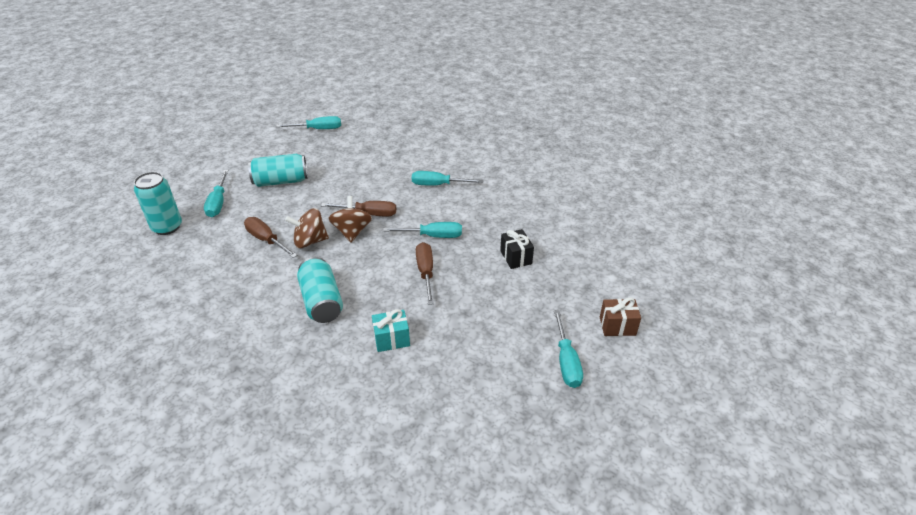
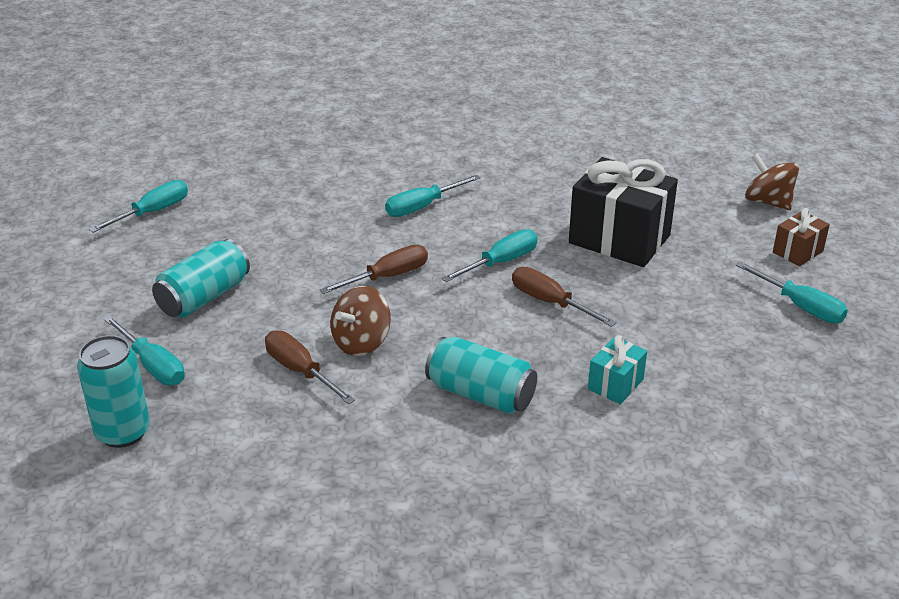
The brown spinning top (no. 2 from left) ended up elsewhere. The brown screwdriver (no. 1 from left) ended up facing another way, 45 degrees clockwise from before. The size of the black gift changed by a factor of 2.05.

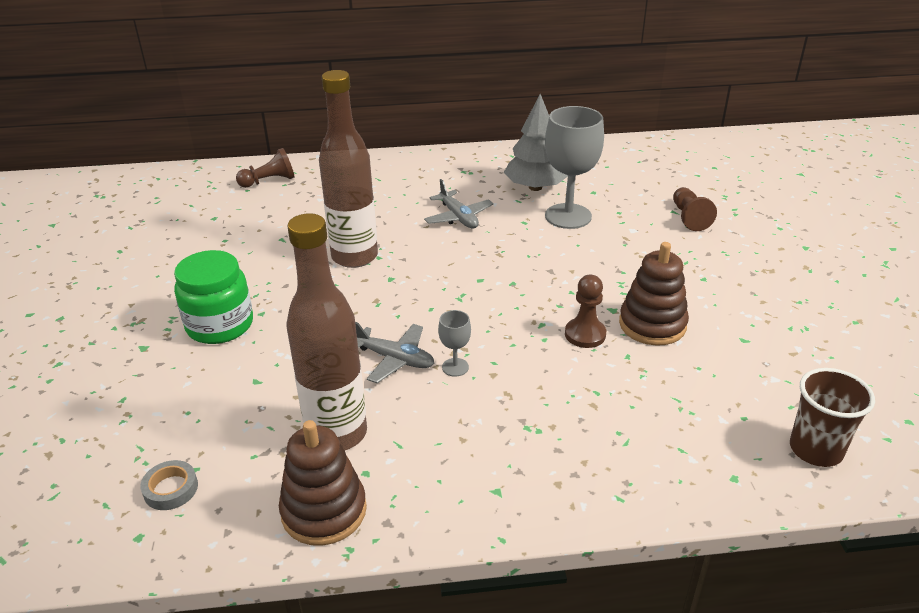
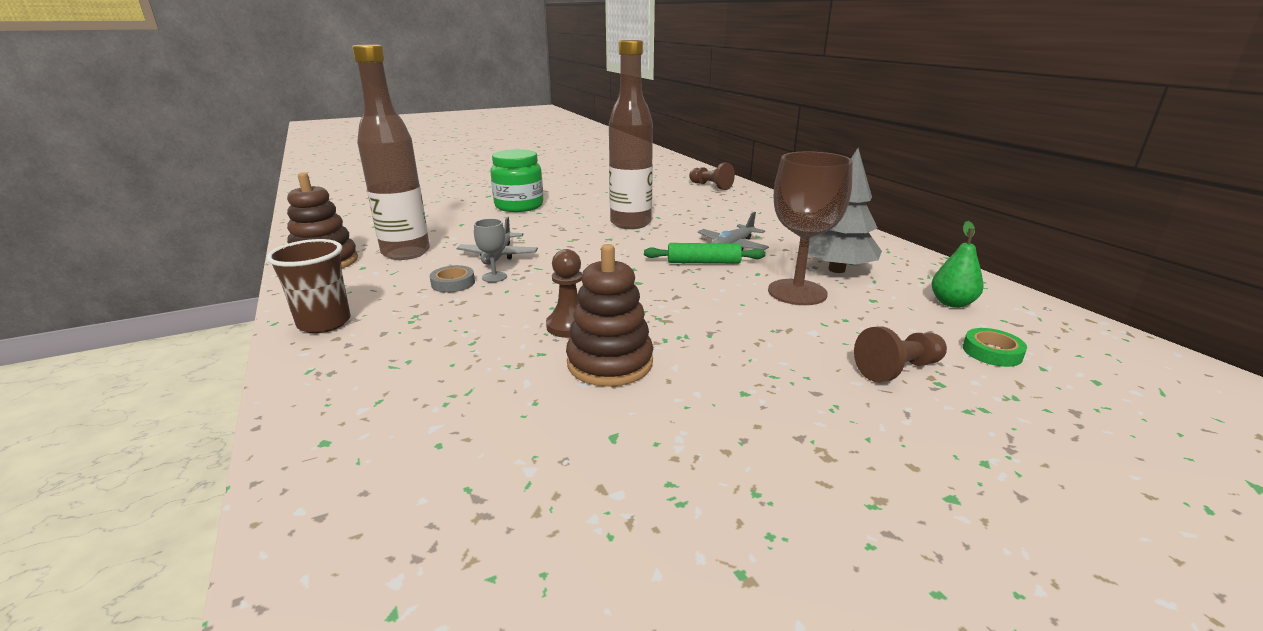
What was the grey goblet (no. 2 from left) turned into the brown goblet. The brown cup ended up elsewhere. The grey tape ended up elsewhere. The second view gained the green pear. The second view gained the green rolling pin. The second view gained the green tape.

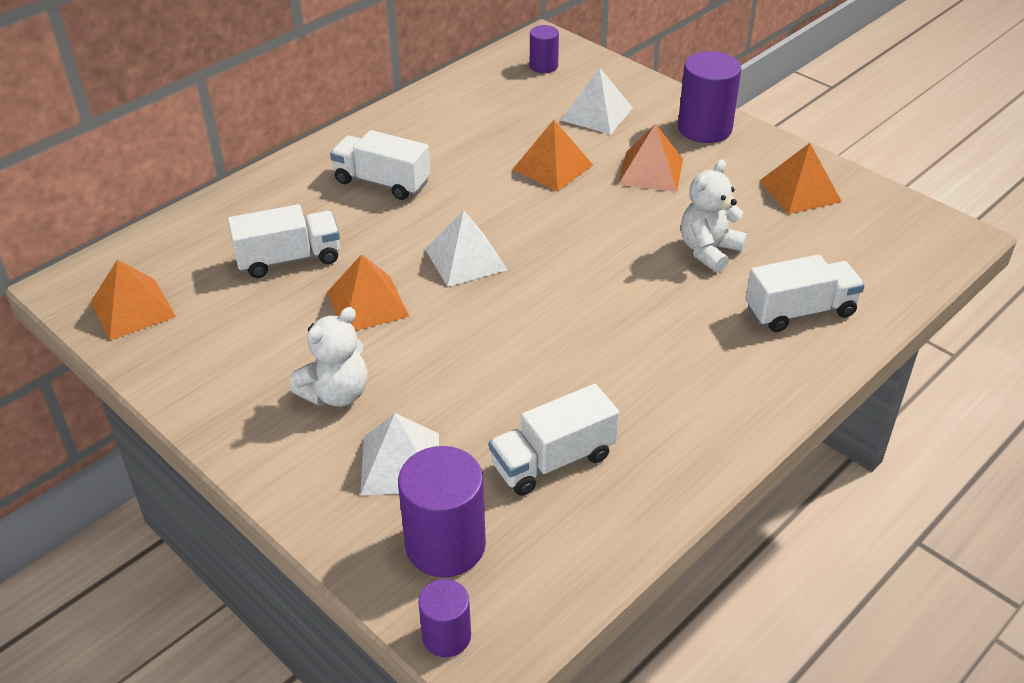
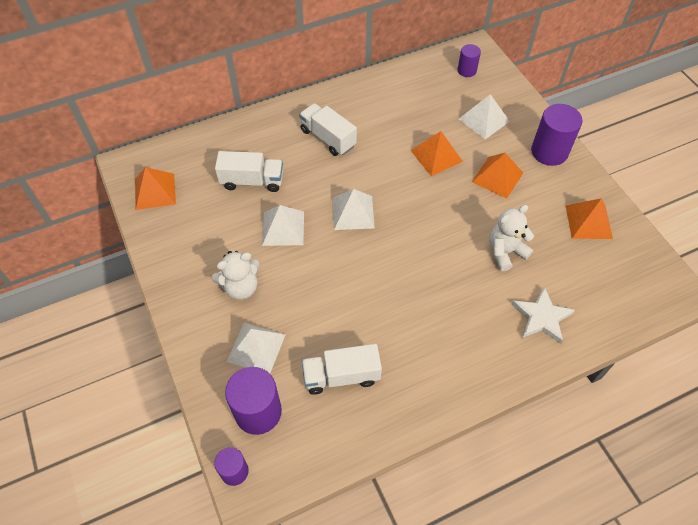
What was the orange pyramid (no. 2 from left) turned into the white pyramid (no. 2 from left). Where the white truck (no. 4 from left) stood, the white star came to stand.

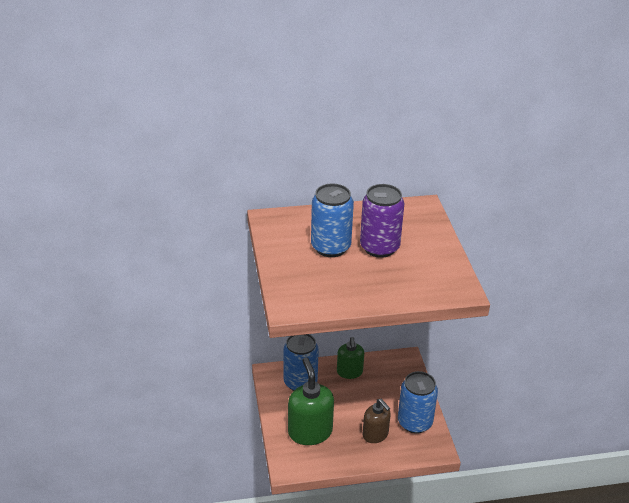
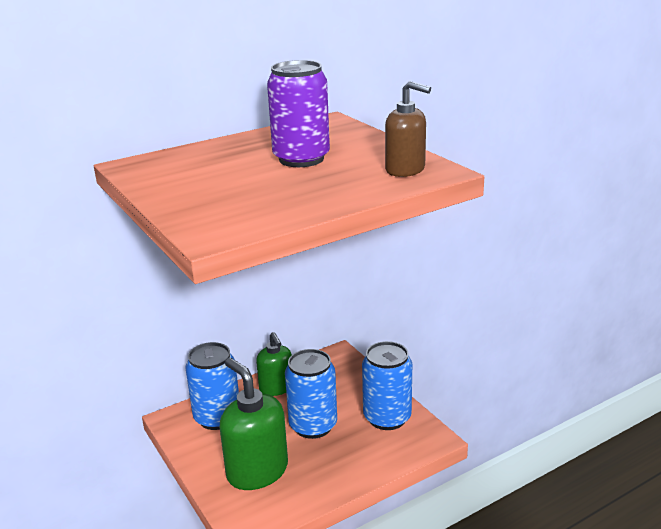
The blue can (no. 2 from left) ended up elsewhere. The brown soap dispenser ended up elsewhere.

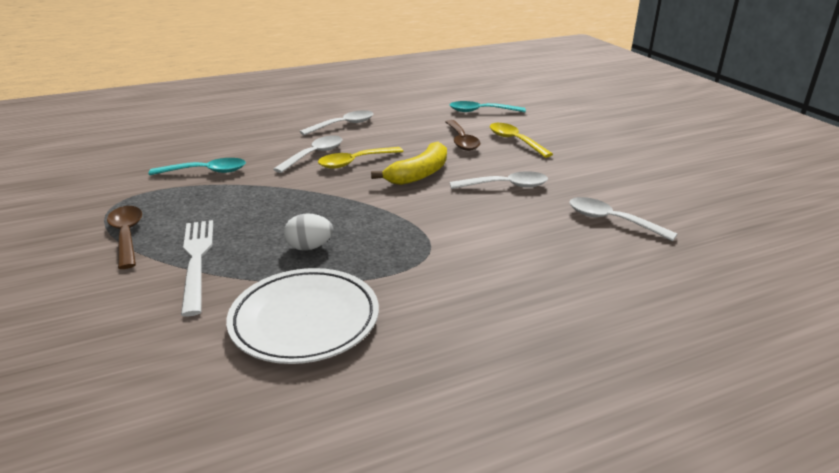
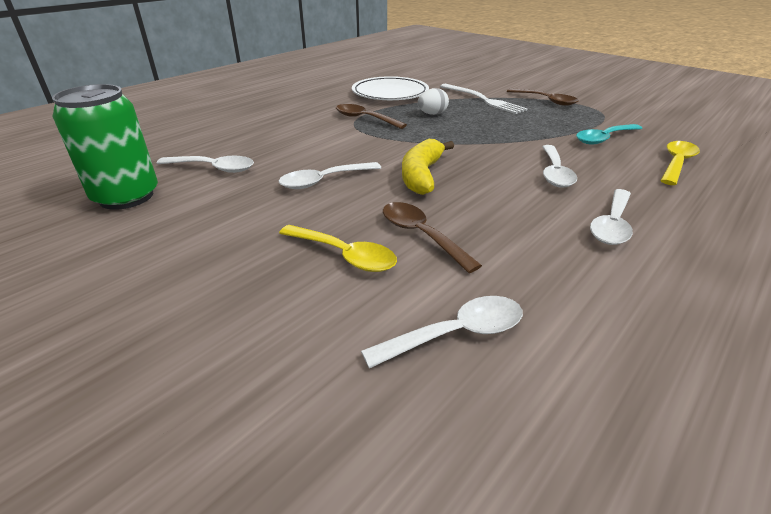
What was the turquoise spoon (no. 2 from left) turned into the white spoon (no. 3 from left). The yellow spoon (no. 1 from left in the first image) ended up elsewhere. The second view gained the green can. The second view gained the brown spoon (no. 1 from left).

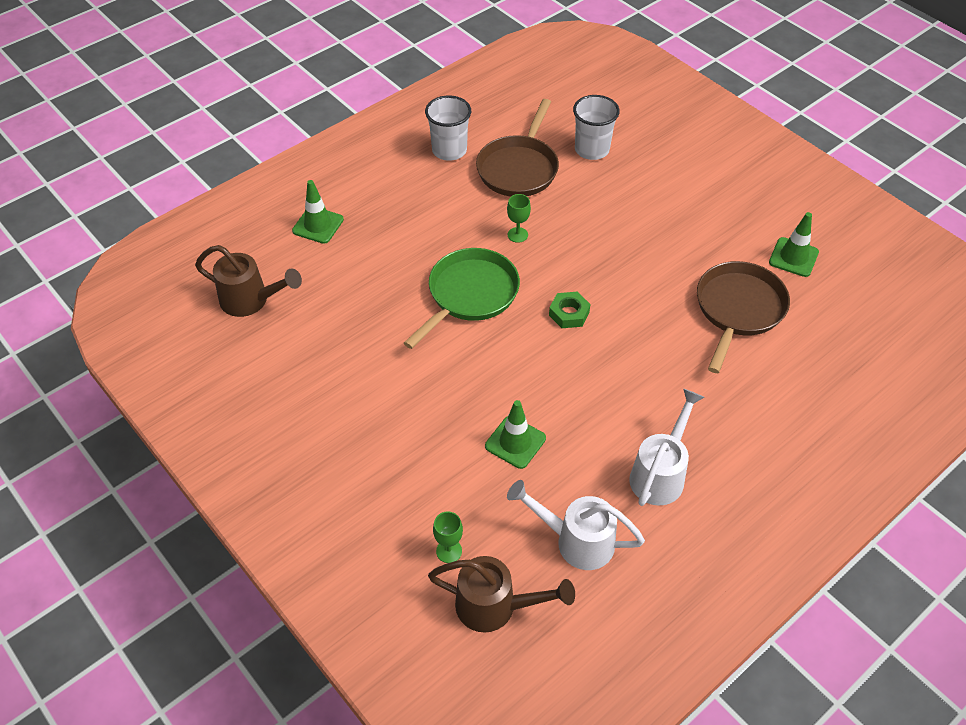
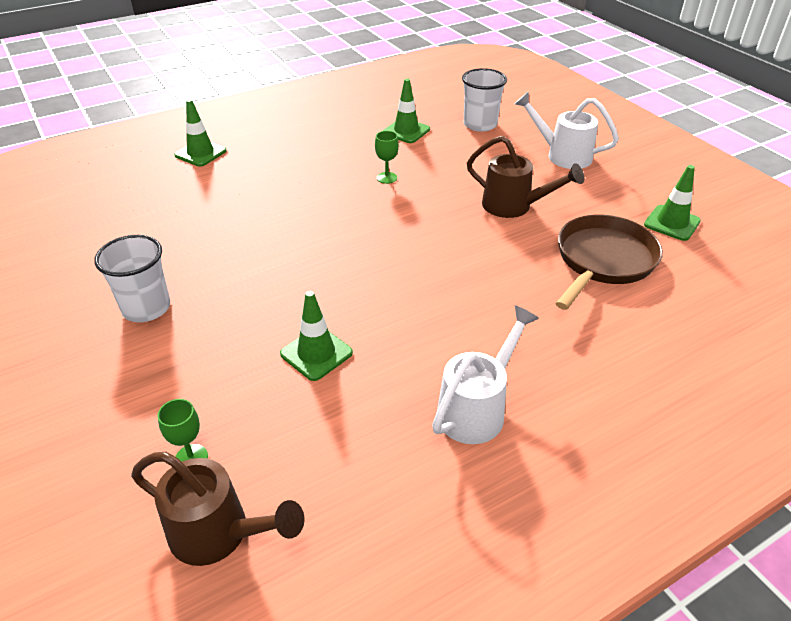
The white cup (no. 1 from left) ended up elsewhere. Where the brown pan (no. 1 from left) stood, the green traffic cone (no. 3 from left) came to stand. The brown watering can (no. 1 from left in the first image) ended up elsewhere. The second view lost the green pan. The second view lost the green nut. The white watering can (no. 1 from left in the first image) ended up elsewhere.

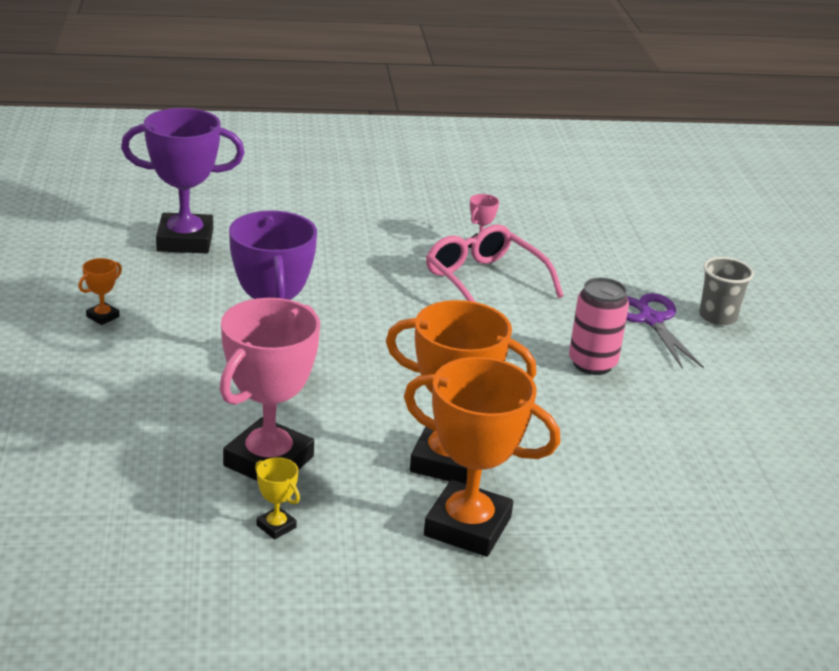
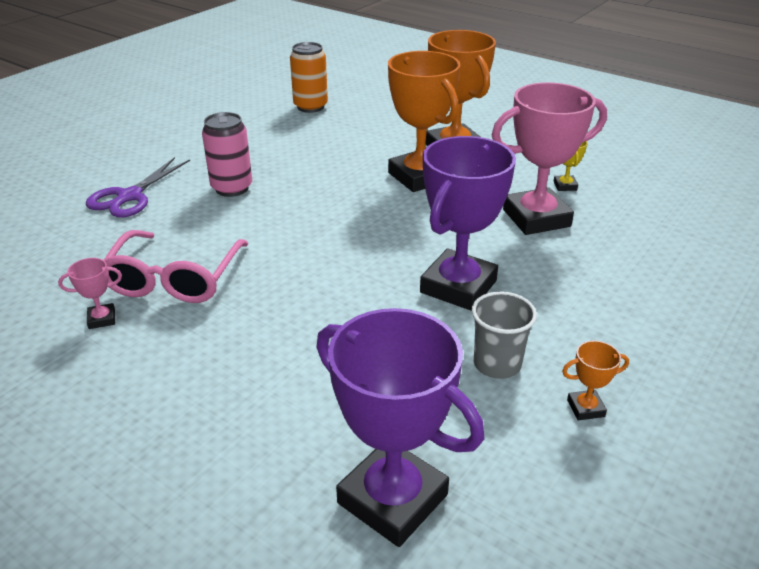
The grey cup ended up elsewhere. The second view gained the orange can.

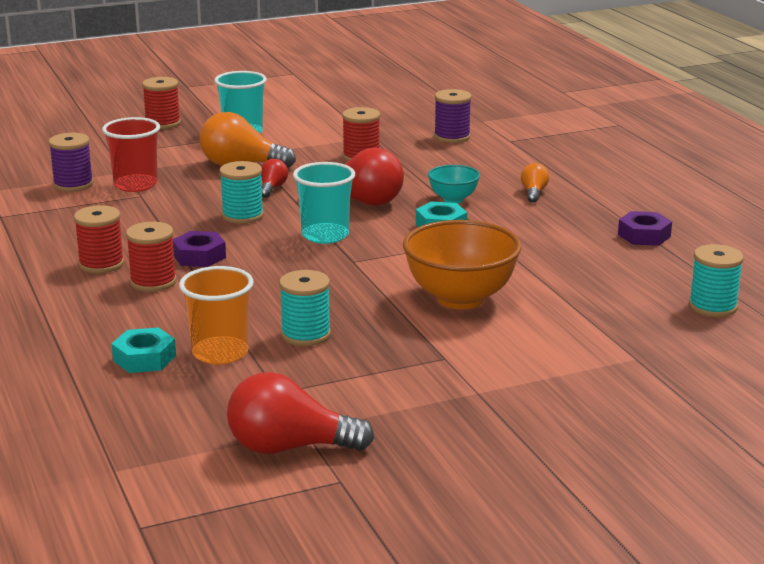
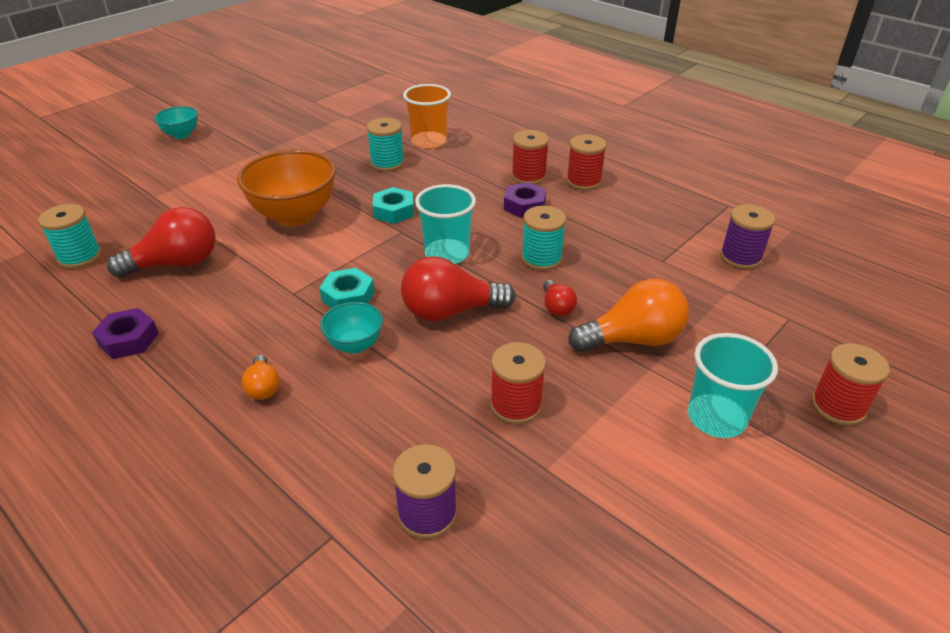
The second view lost the red cup. The turquoise nut (no. 1 from left in the first image) ended up elsewhere. The red light bulb (no. 2 from left in the first image) ended up elsewhere. The second view gained the turquoise bowl (no. 1 from left).

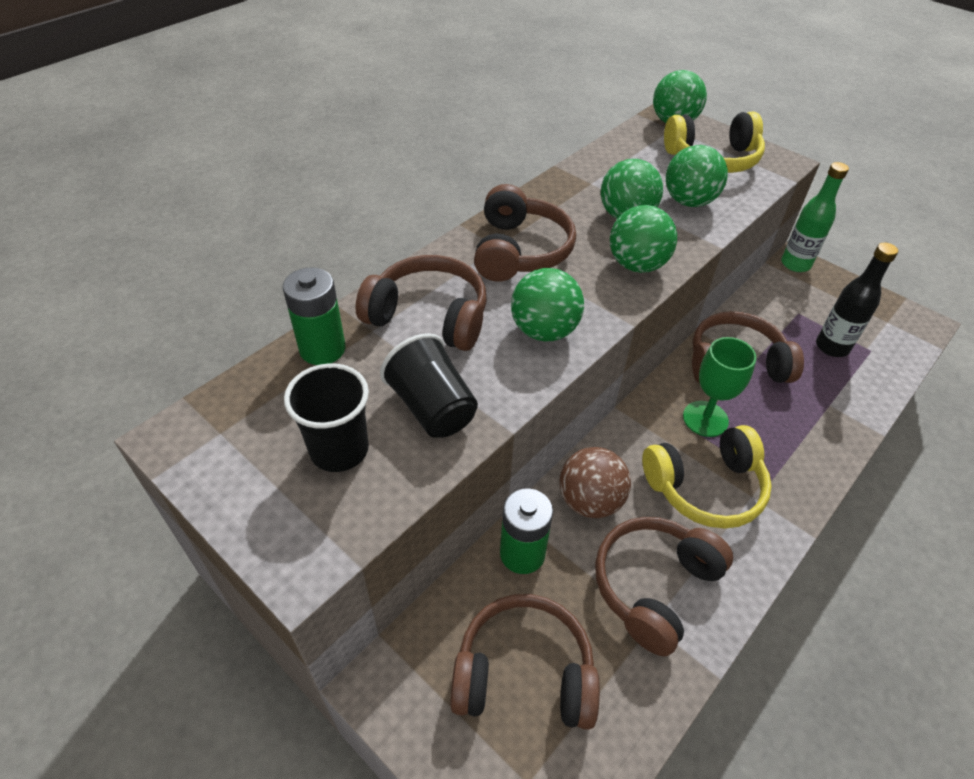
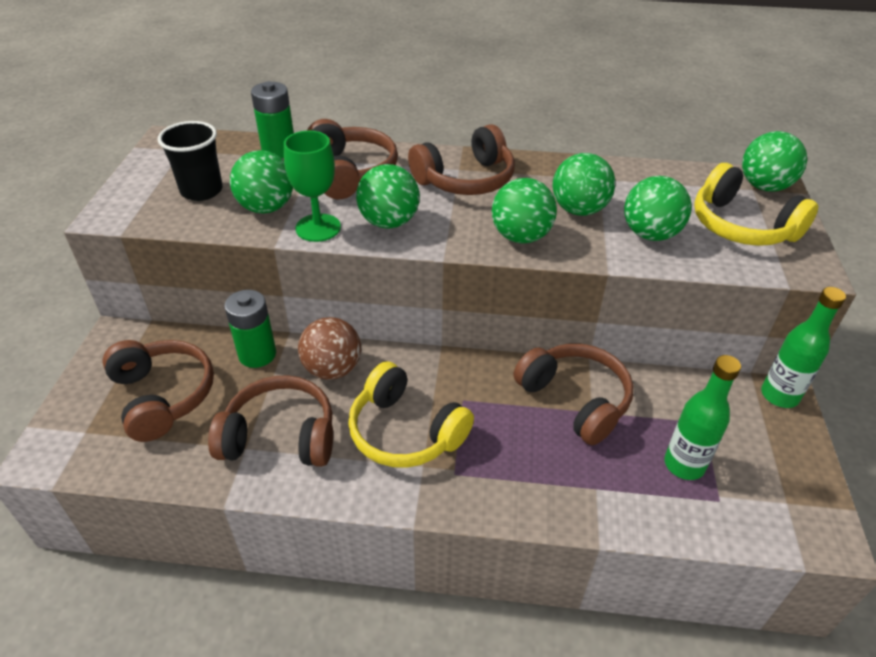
What was the black bottle turned into the green bottle (no. 1 from left). Where the black cup (no. 2 from left) stood, the green ball (no. 1 from left) came to stand. The green goblet ended up elsewhere.

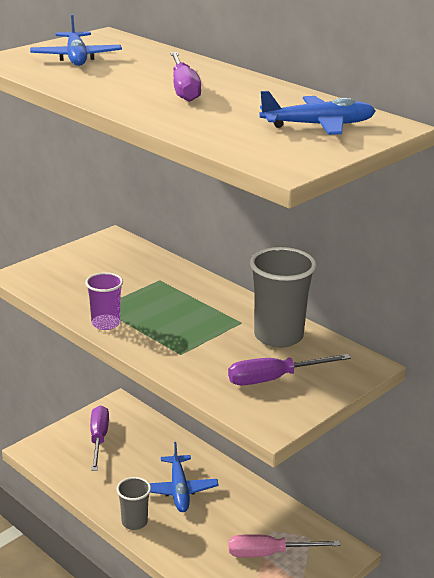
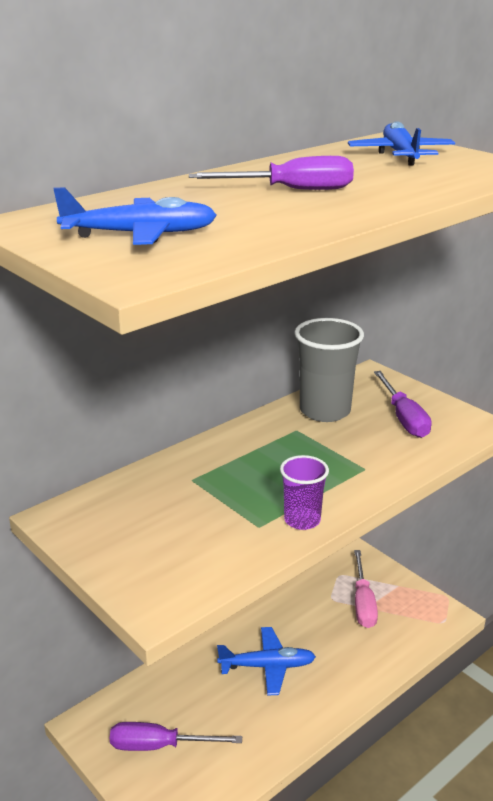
The second view lost the grey cup (no. 1 from left).

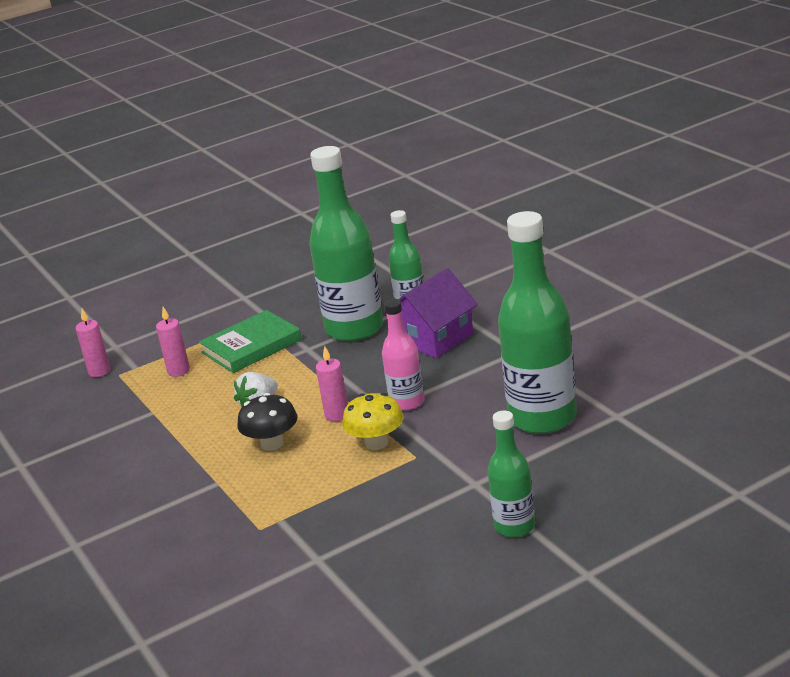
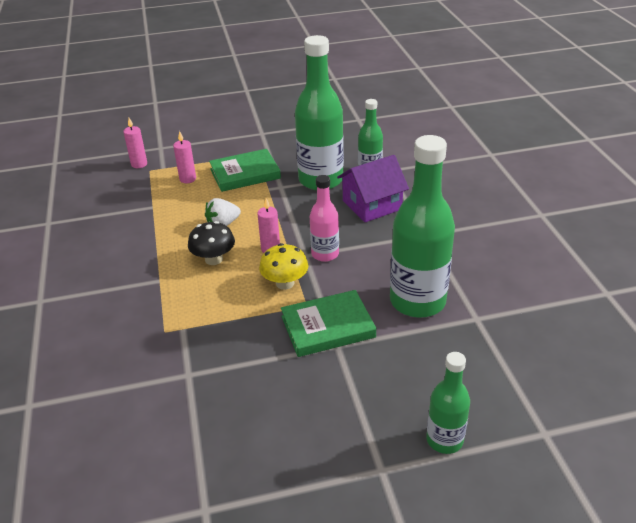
The green bottle (no. 3 from left in the first image) ended up elsewhere. The second view gained the green book (no. 2 from left).

